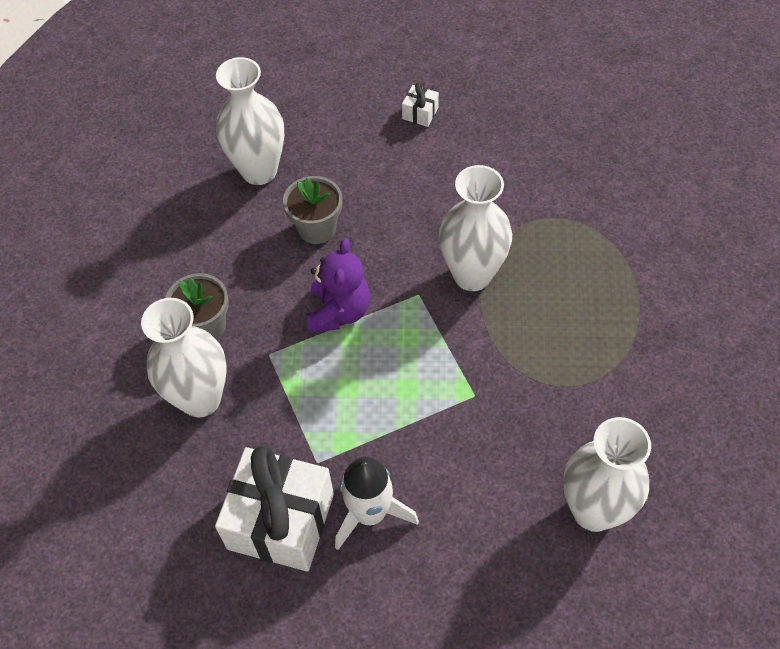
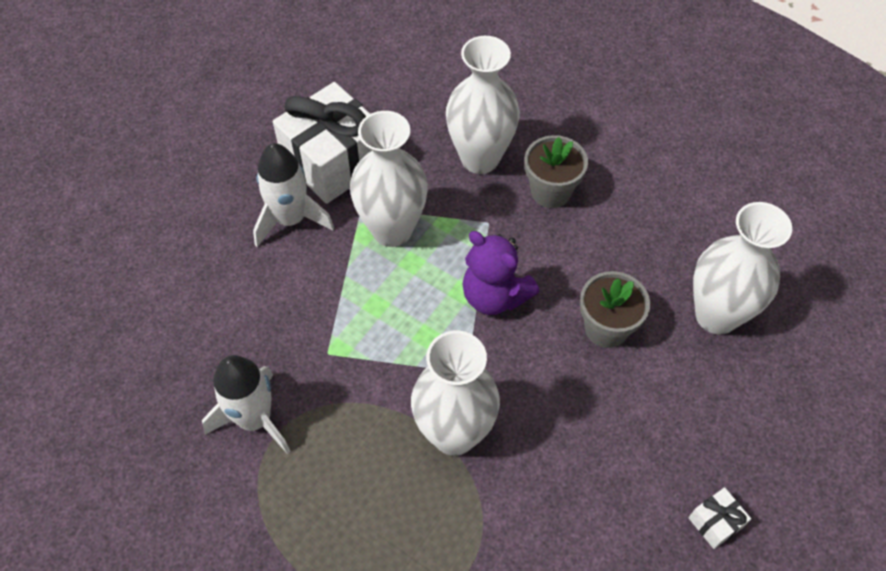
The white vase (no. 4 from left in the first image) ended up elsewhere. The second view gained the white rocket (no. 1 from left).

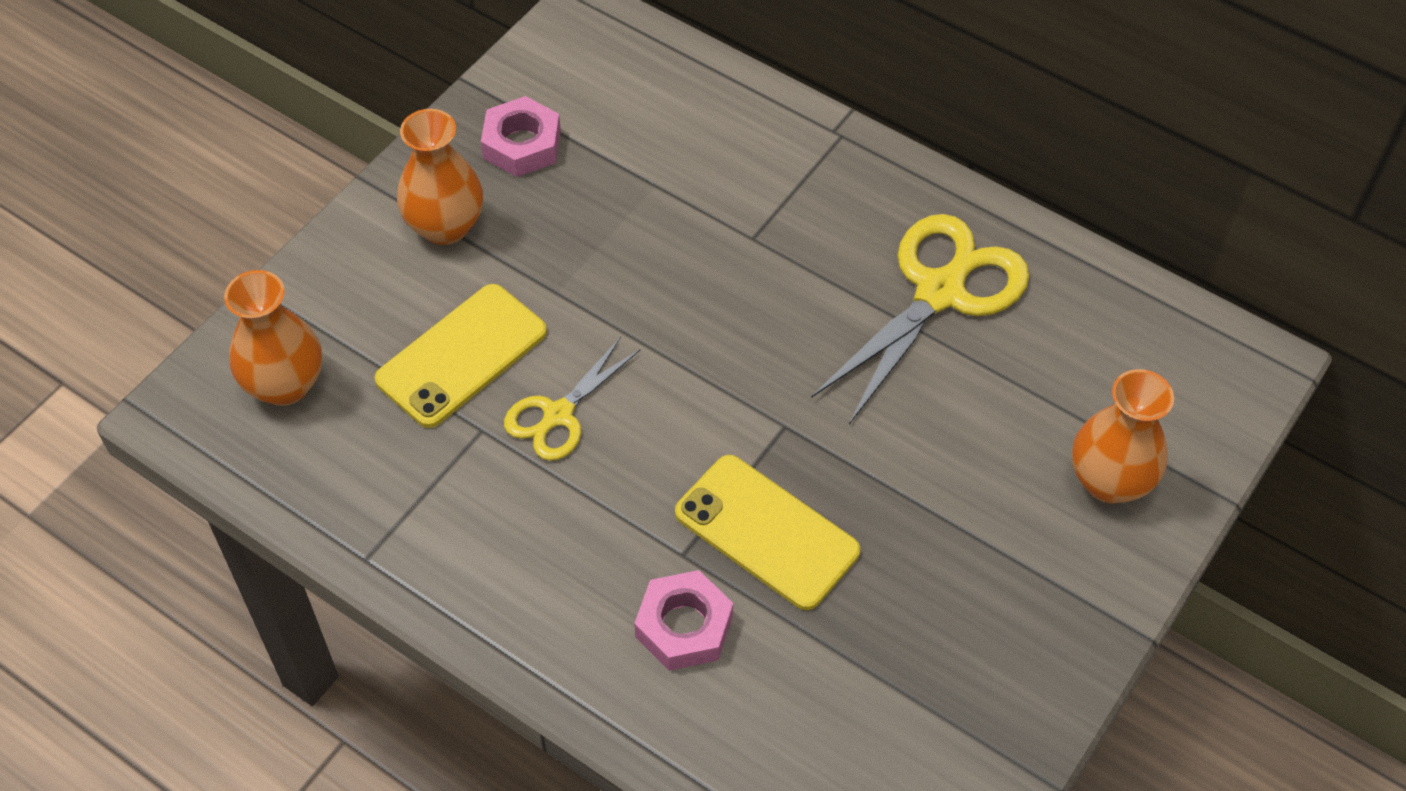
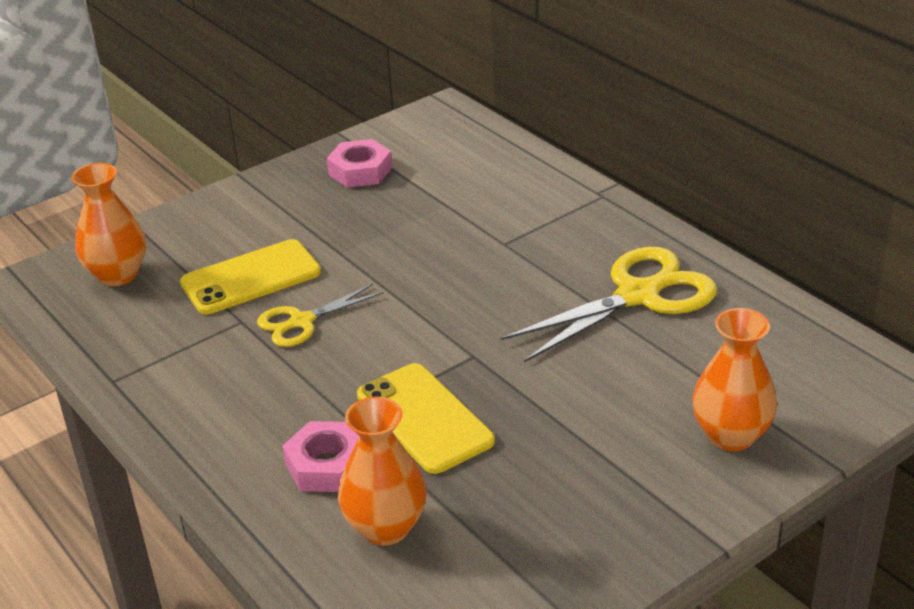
The orange vase (no. 2 from left) ended up elsewhere.

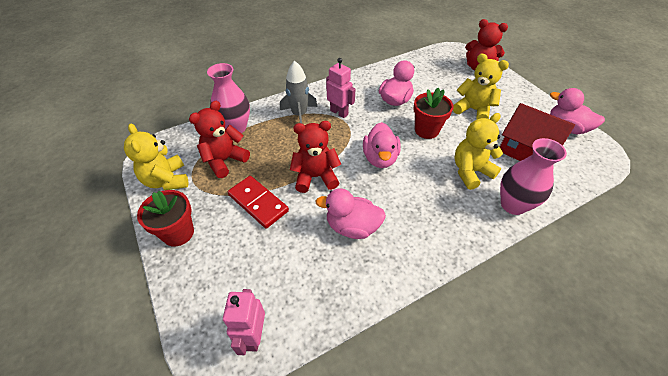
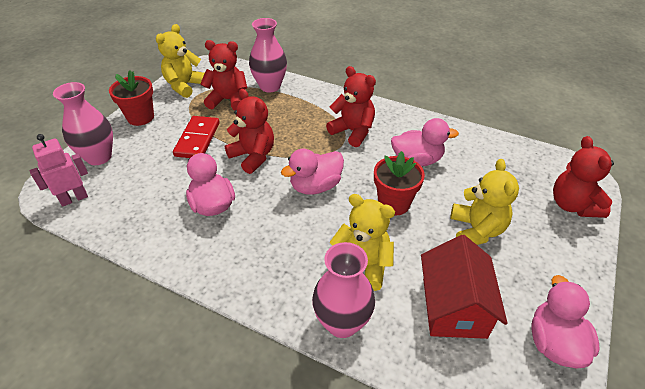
Where the pink robot (no. 2 from left) stood, the red teddy bear (no. 3 from left) came to stand. The second view lost the grey rocket. The second view gained the pink vase (no. 1 from left).

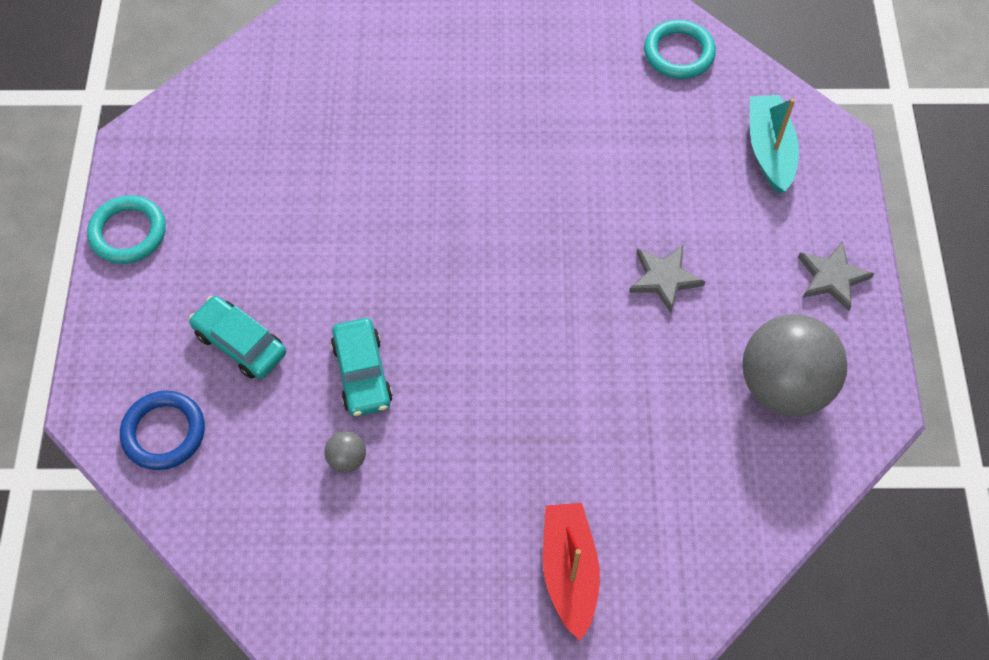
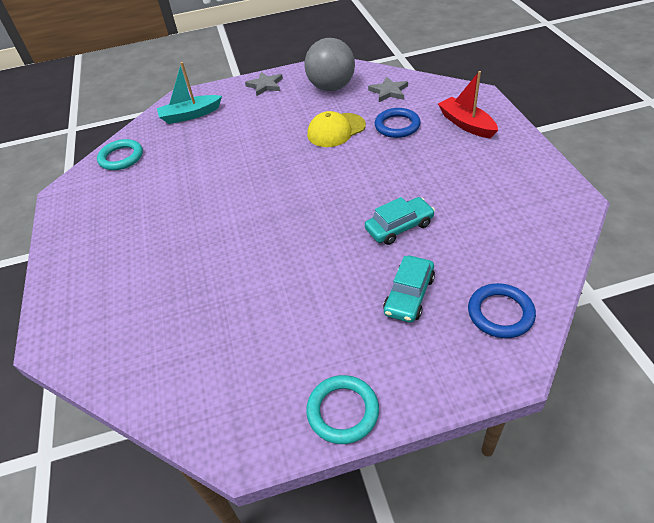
The grey star (no. 1 from left in the first image) ended up elsewhere. The second view lost the grey ball (no. 1 from left). The red boat ended up facing another way, 75 degrees clockwise from before. The second view gained the blue ring (no. 1 from left). The second view gained the yellow cap.

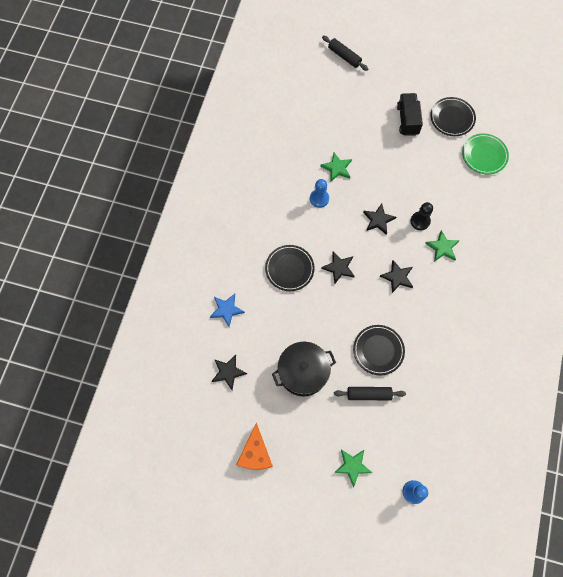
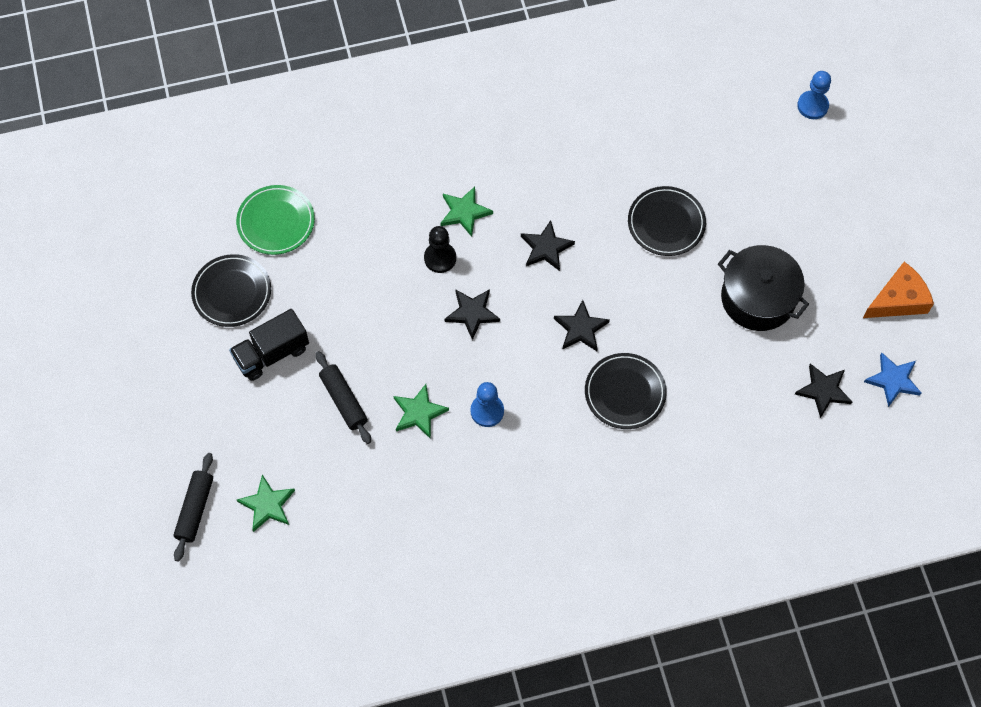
The blue star ended up elsewhere. The black rolling pin (no. 2 from left) ended up elsewhere. The green star (no. 2 from left in the first image) ended up elsewhere.

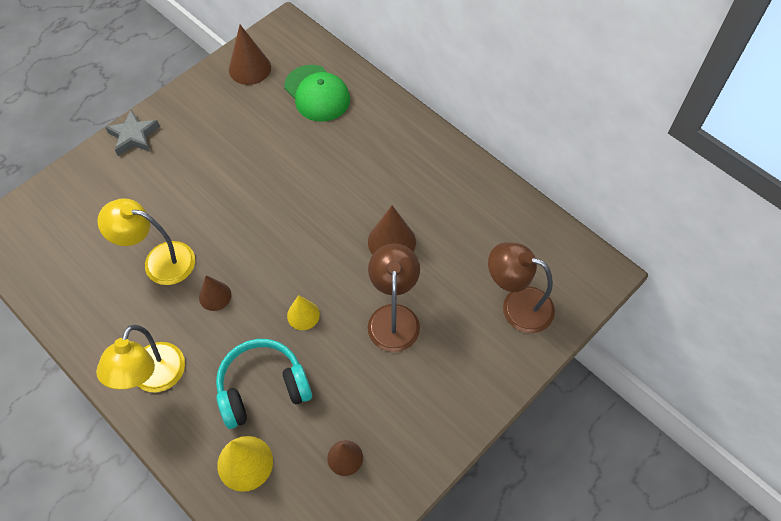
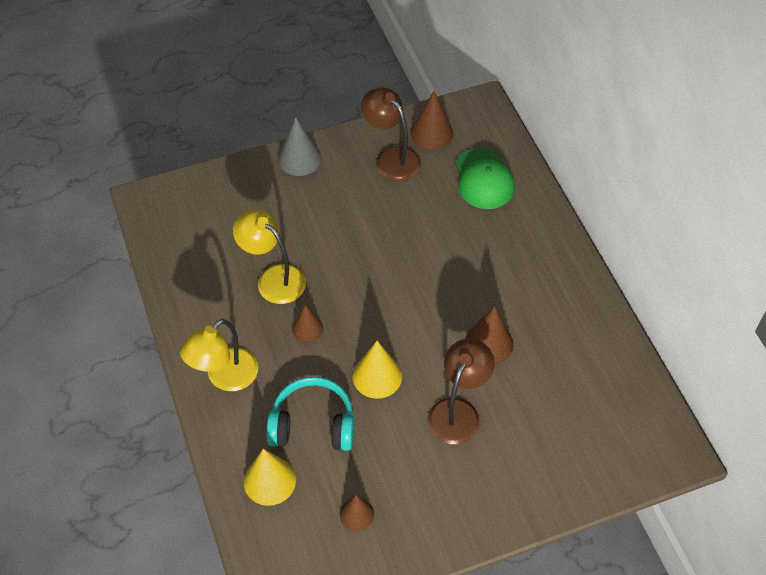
Where the grey star stood, the grey cone came to stand. The brown lamp (no. 2 from left in the first image) ended up elsewhere. The size of the yellow cone (no. 2 from left) changed by a factor of 1.55.

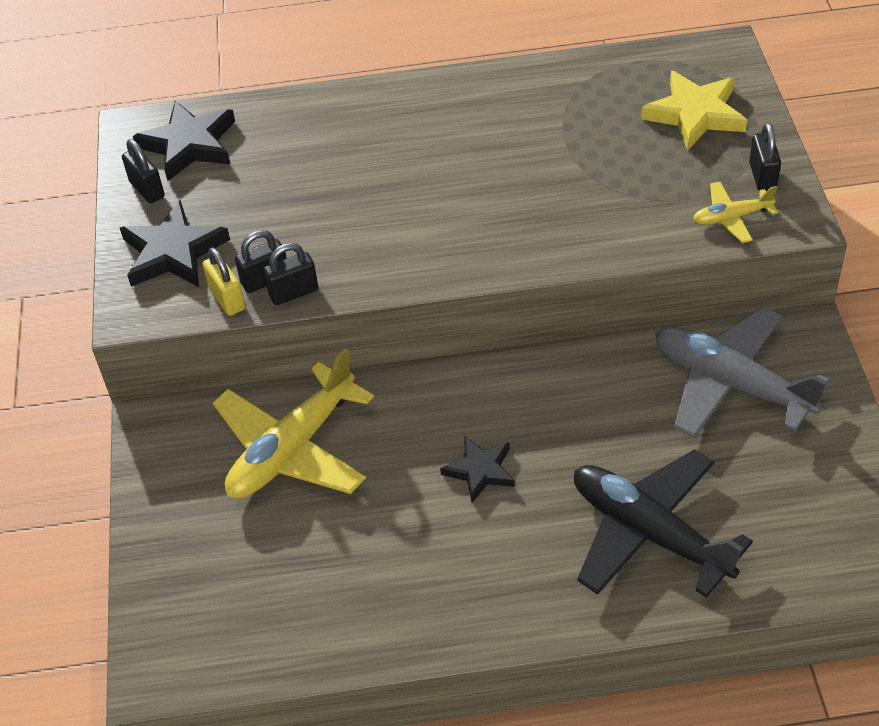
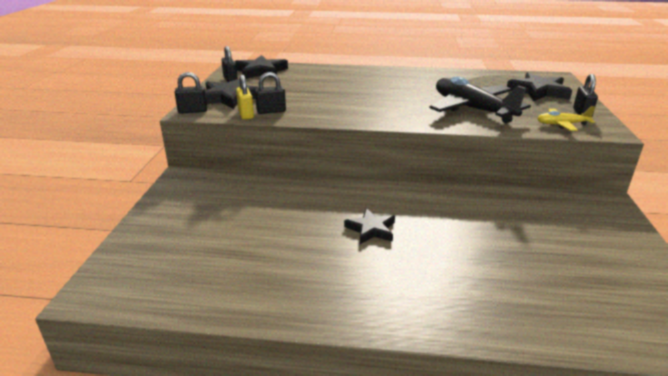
What was the yellow star turned into the black star (no. 4 from left). The black padlock (no. 3 from left in the first image) ended up elsewhere. The second view lost the grey plane. The second view lost the yellow plane (no. 1 from left). The black plane ended up elsewhere.

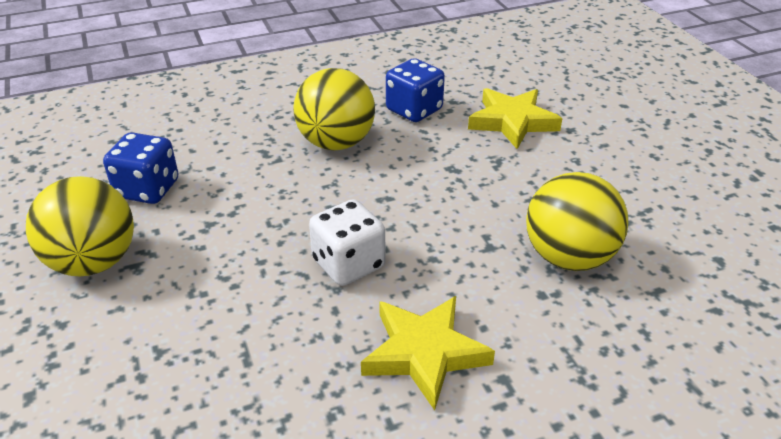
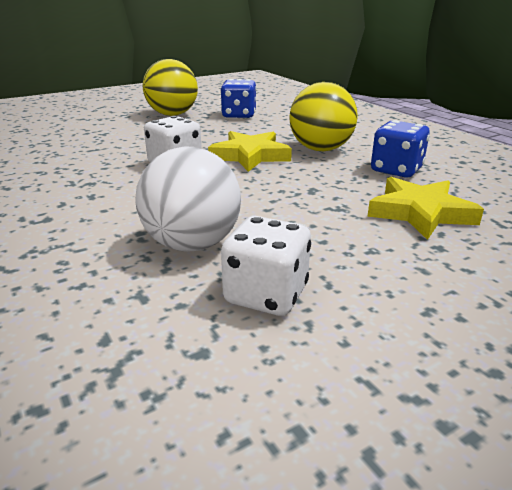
What was the yellow ball (no. 3 from left) turned into the white ball. The yellow star (no. 1 from left) ended up elsewhere. The second view gained the white dice (no. 2 from left).

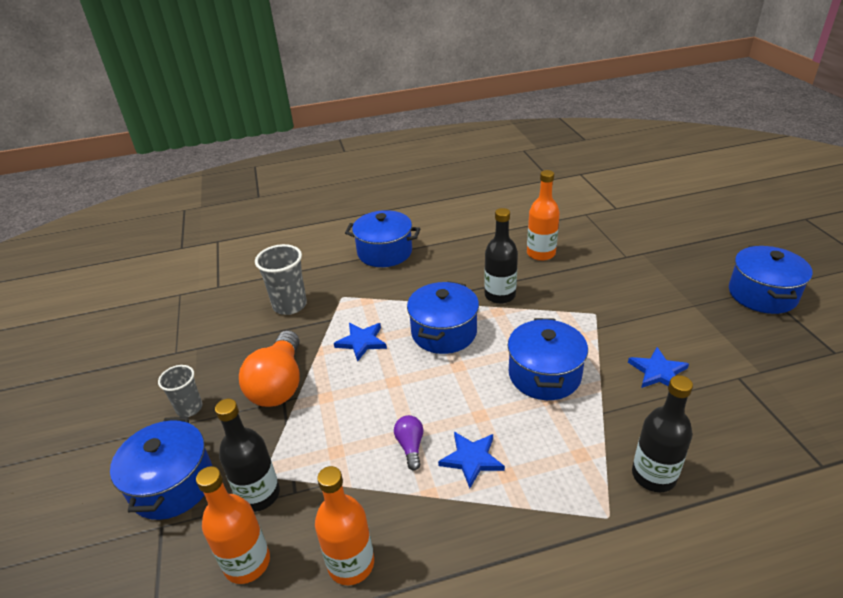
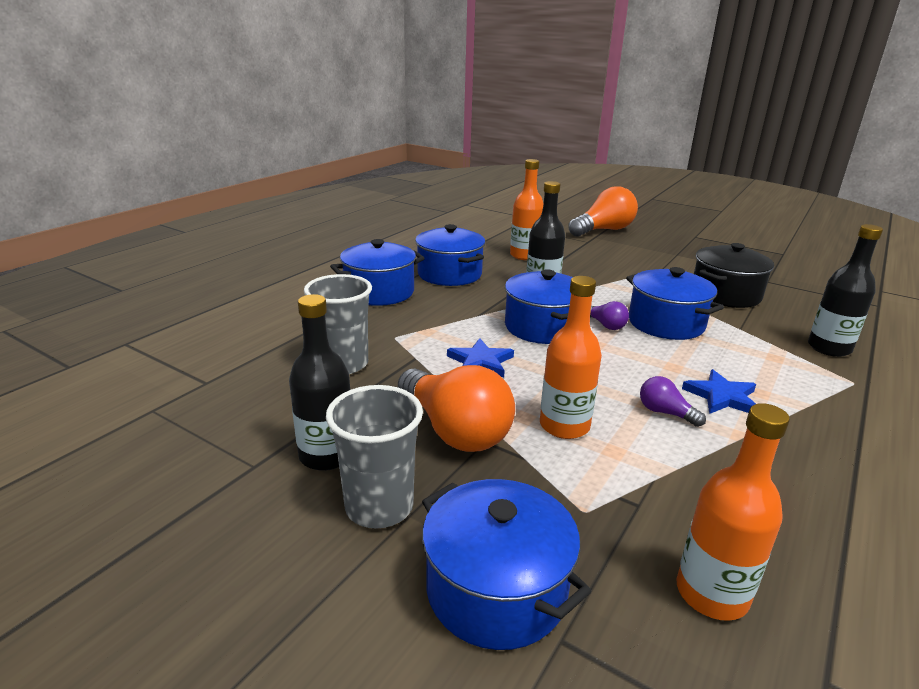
The blue pot (no. 5 from left in the first image) ended up elsewhere. Where the blue star (no. 3 from left) stood, the black pot came to stand. The size of the grey cup (no. 1 from left in the first image) changed by a factor of 1.56. The black bottle (no. 1 from left) ended up elsewhere. The orange bottle (no. 2 from left) ended up elsewhere. The second view gained the orange light bulb (no. 2 from left). The second view gained the purple light bulb (no. 1 from left).

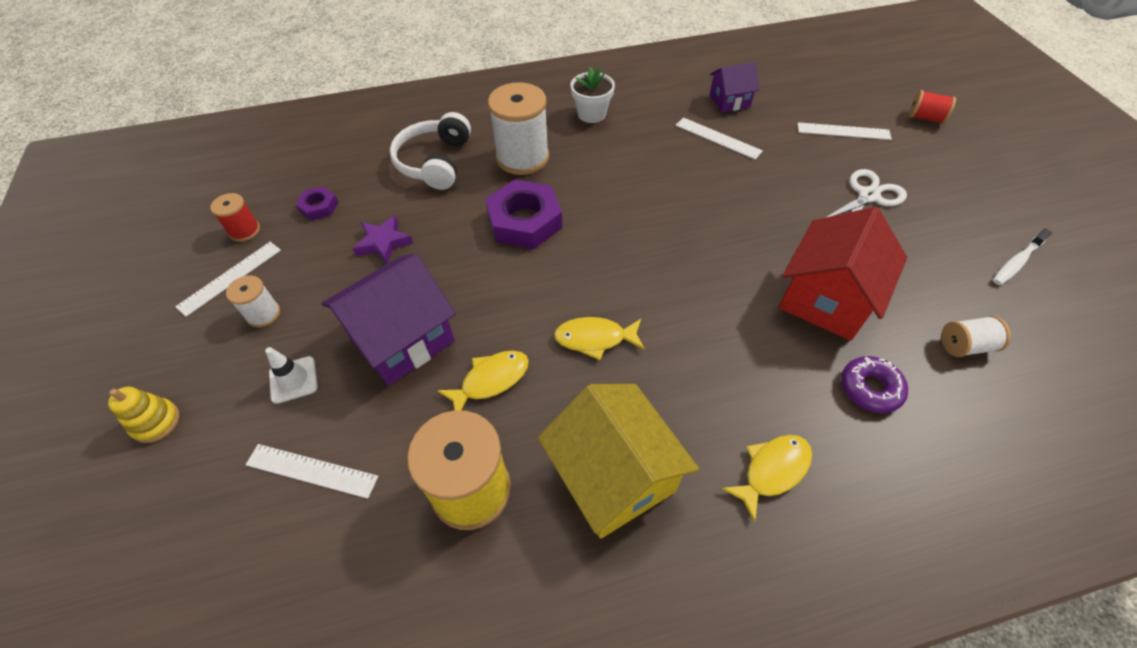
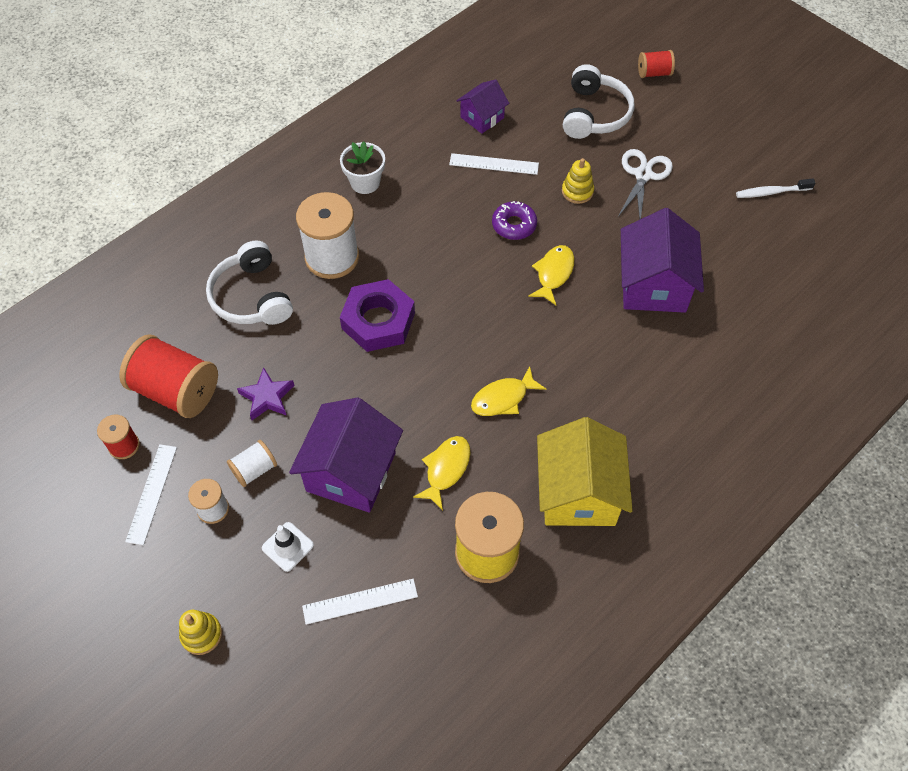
Where the white ruler (no. 4 from left) stood, the white headphones (no. 2 from left) came to stand. Where the purple nut (no. 1 from left) stood, the red spool (no. 2 from left) came to stand. What was the red house turned into the purple house (no. 3 from left). The white toothbrush ended up facing another way, 60 degrees clockwise from before. The white spool (no. 3 from left in the first image) ended up elsewhere. The purple donut ended up elsewhere. The yellow house ended up facing another way, 60 degrees clockwise from before. The yellow fish (no. 3 from left) ended up elsewhere. The second view gained the yellow stacking toy (no. 2 from left).

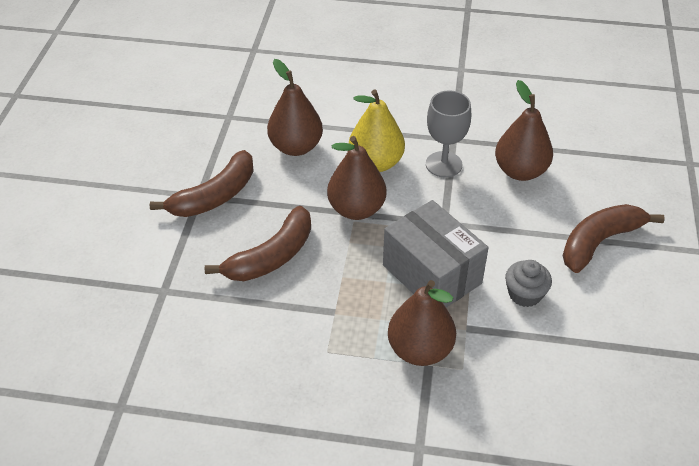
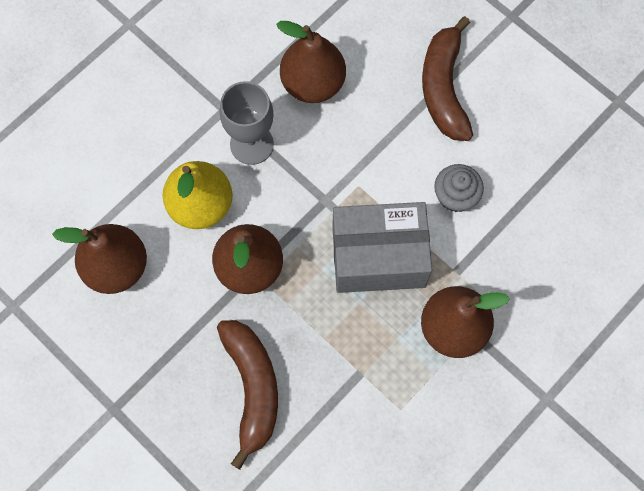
The second view lost the brown banana (no. 1 from left).

